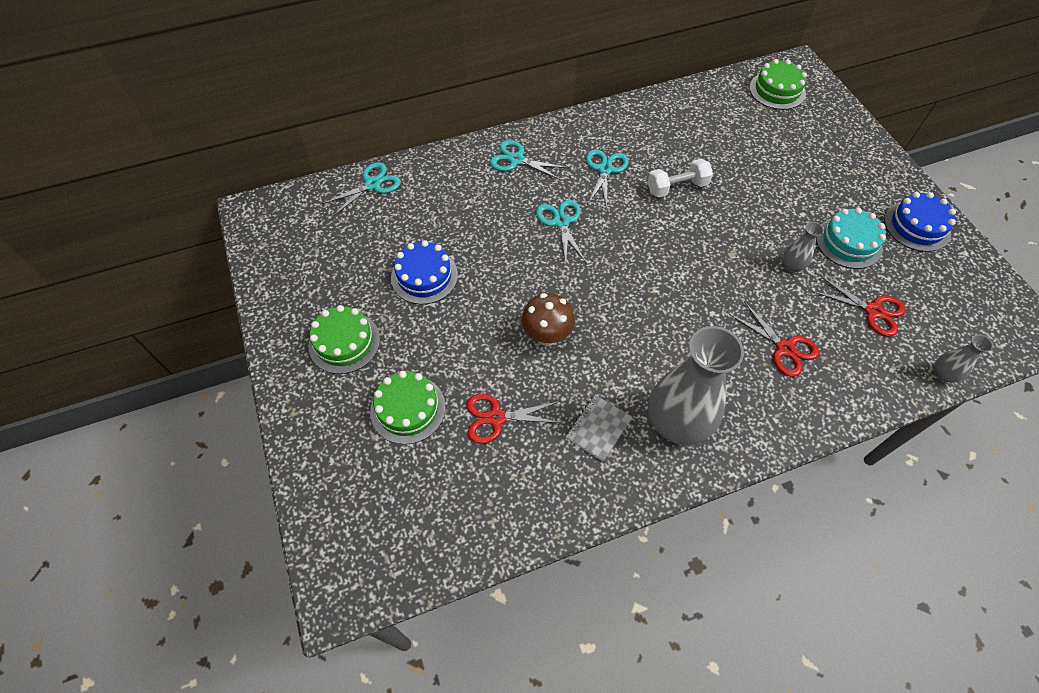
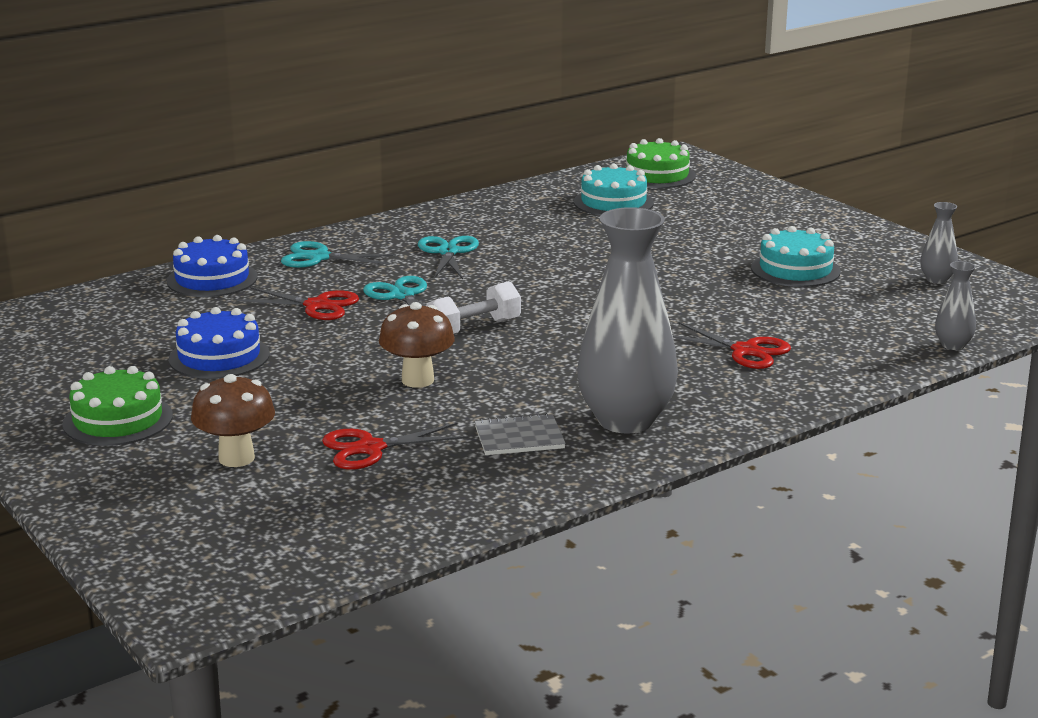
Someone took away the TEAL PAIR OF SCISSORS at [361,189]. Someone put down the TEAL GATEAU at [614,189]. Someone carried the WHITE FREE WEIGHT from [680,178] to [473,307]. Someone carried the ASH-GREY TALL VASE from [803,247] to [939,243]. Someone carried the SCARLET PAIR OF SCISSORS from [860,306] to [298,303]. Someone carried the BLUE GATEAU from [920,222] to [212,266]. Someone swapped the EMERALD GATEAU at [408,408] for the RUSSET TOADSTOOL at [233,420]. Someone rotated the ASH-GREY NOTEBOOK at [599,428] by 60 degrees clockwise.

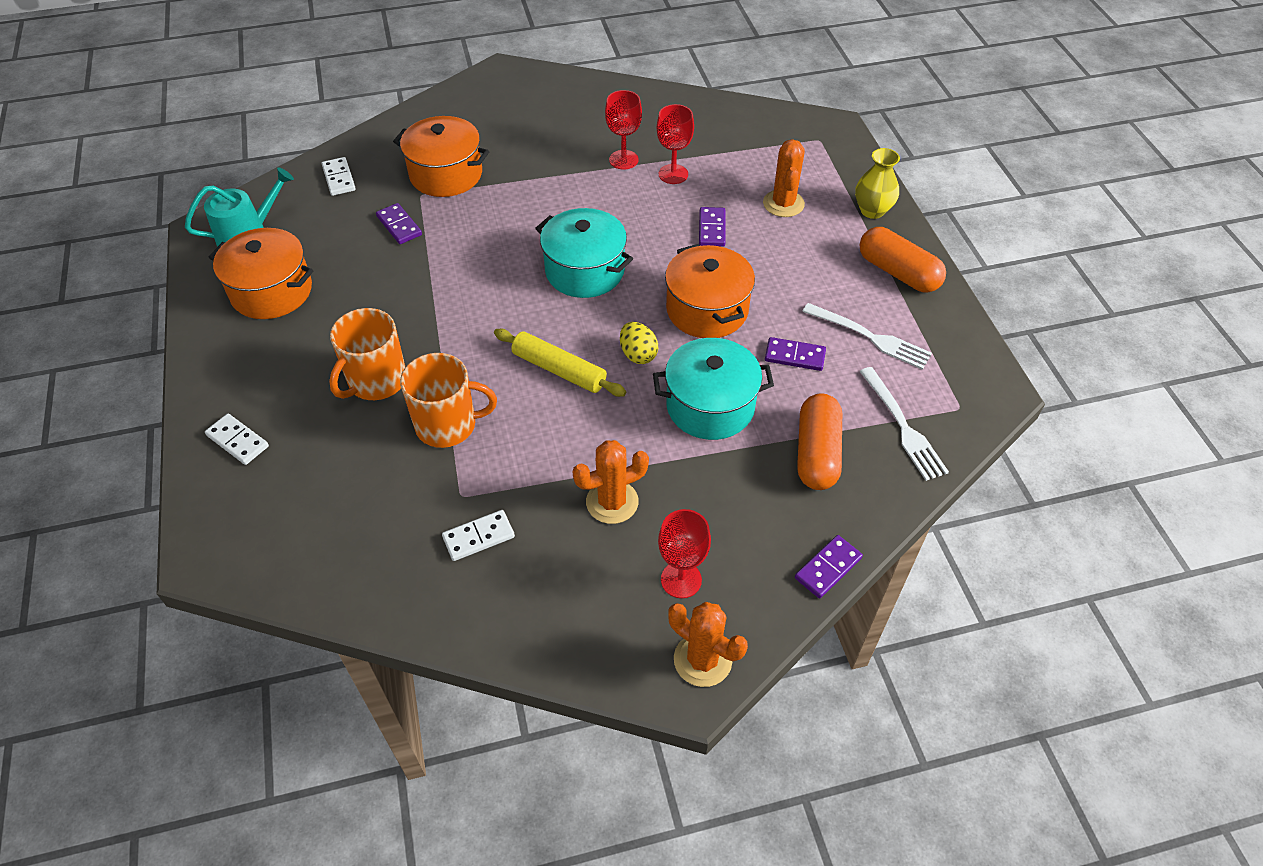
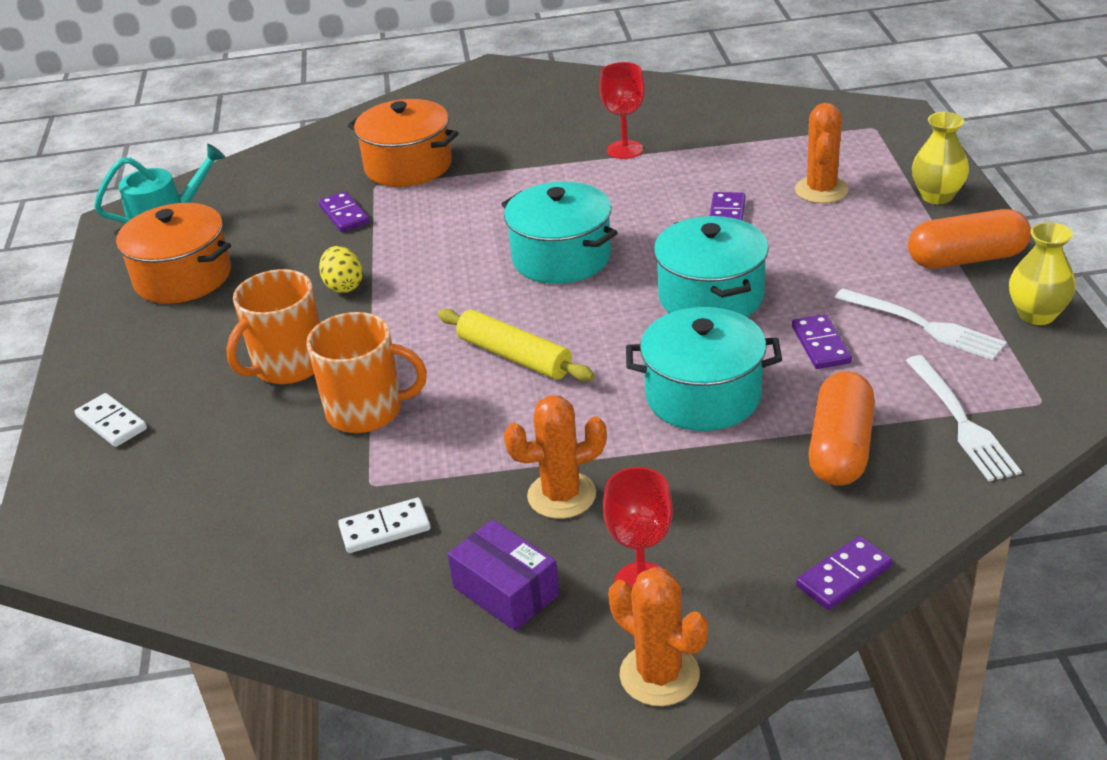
Someone took away the WHITE DOMINO PIECE at [339,176]. Someone took away the SCARLET CHALICE at [675,144]. Someone put down the PURPLE PACKAGE at [504,575]. Someone put down the YELLOW TALL VASE at [1042,273]. Someone carried the YELLOW EGG from [639,343] to [341,269]. Someone repainted the BRIGHT ORANGE COOKING POT at [710,291], which became the TEAL COOKING POT at [711,266]. Someone rotated the PURPLE DOMINO PIECE at [795,354] by 60 degrees clockwise. Someone rotated the BRIGHT ORANGE PILL at [902,260] by 60 degrees counterclockwise.

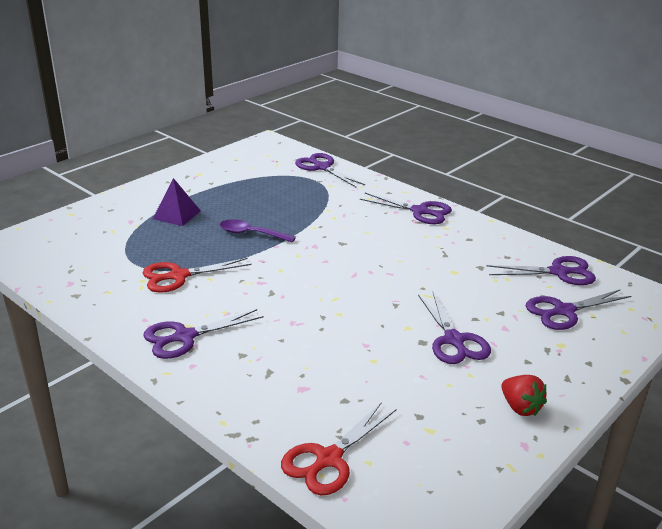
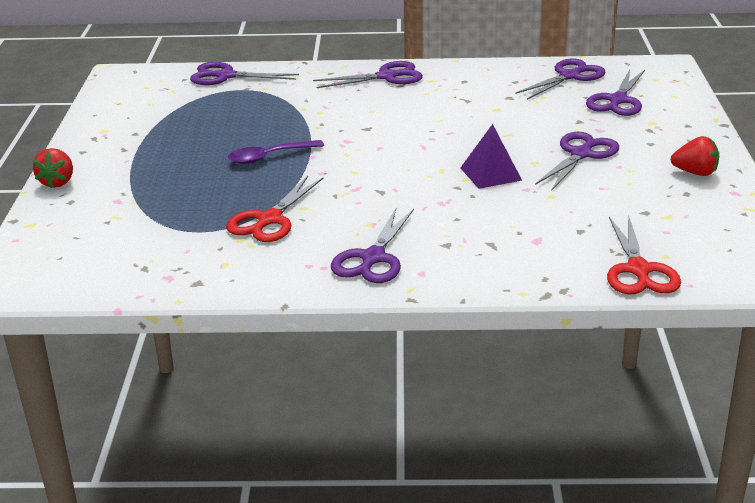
Someone put down the SCARLET BERRY at [53,168]. Someone carried the PURPLE PYRAMID from [177,202] to [491,156]. Someone rotated the PURPLE PAIR OF SCISSORS at [454,328] by 90 degrees counterclockwise.

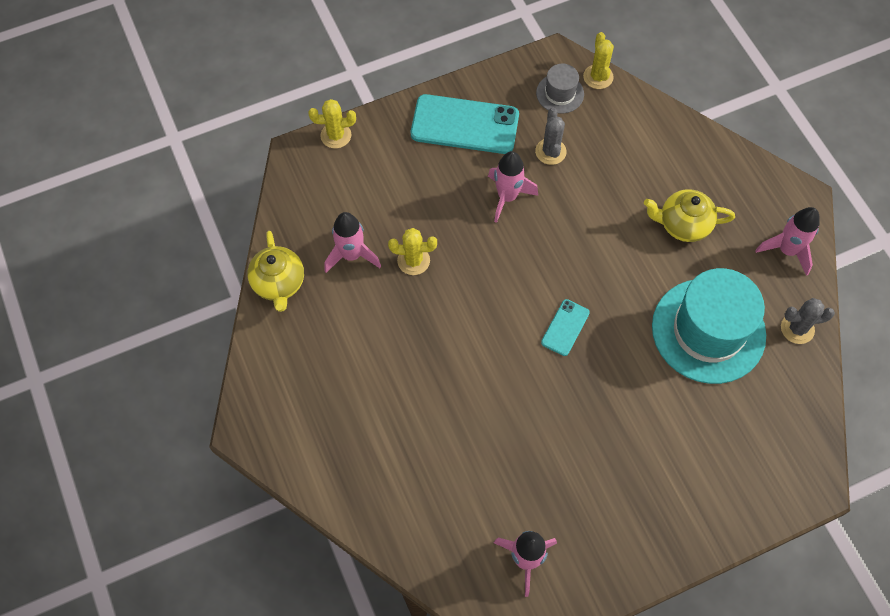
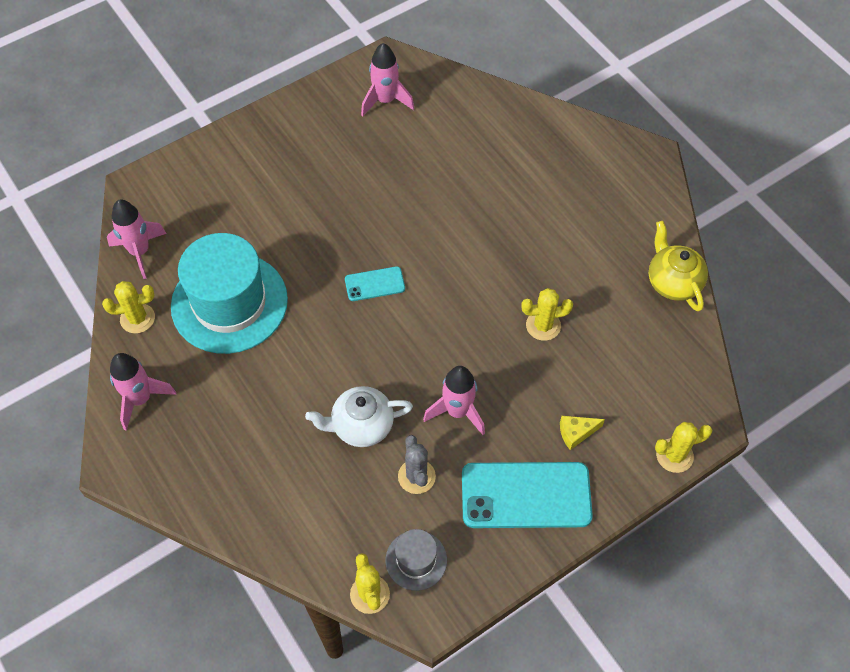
Someone took away the YELLOW TEA POT at [689,215]. Someone put down the WHITE TEA POT at [359,416]. Someone put down the YELLOW CHEESE at [582,433]. Someone carried the ROSY ROCKET from [352,242] to [137,239]. Someone repainted the ASH-GREY PRICKLY PLANT at [808,321], which became the YELLOW PRICKLY PLANT at [128,307]. Someone rotated the TEAL PHONE at [565,327] by 60 degrees clockwise.

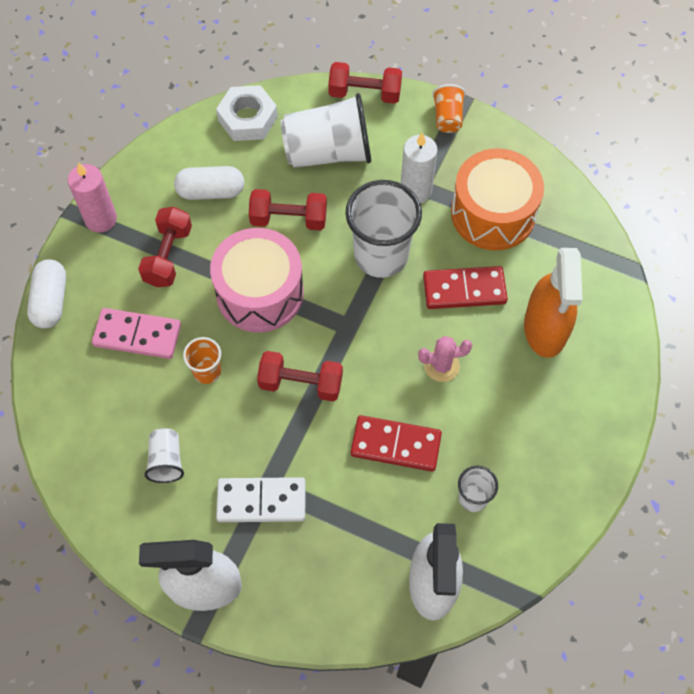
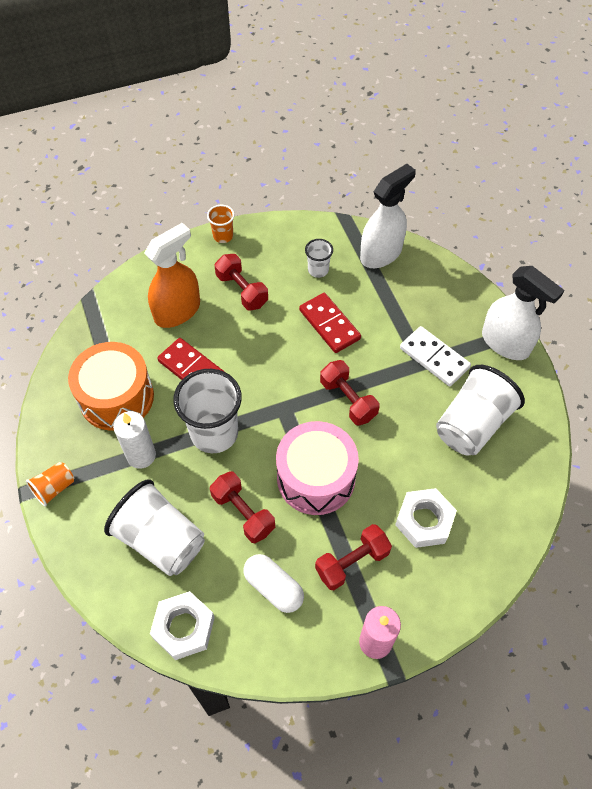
Someone took away the WHITE PILL at [46,294]. Someone took away the ROSY PRICKLY PLANT at [445,359]. Someone carried the BRIGHT ORANGE CUP from [202,360] to [221,224]. Someone carried the SCARLET FREE WEIGHT from [365,83] to [241,282]. Someone swapped the ROSY DOMINO PIECE at [136,333] for the WHITE HEXAGON NUT at [426,518]. Someone scaled the WHITE CUP at [164,455] by 2.03.

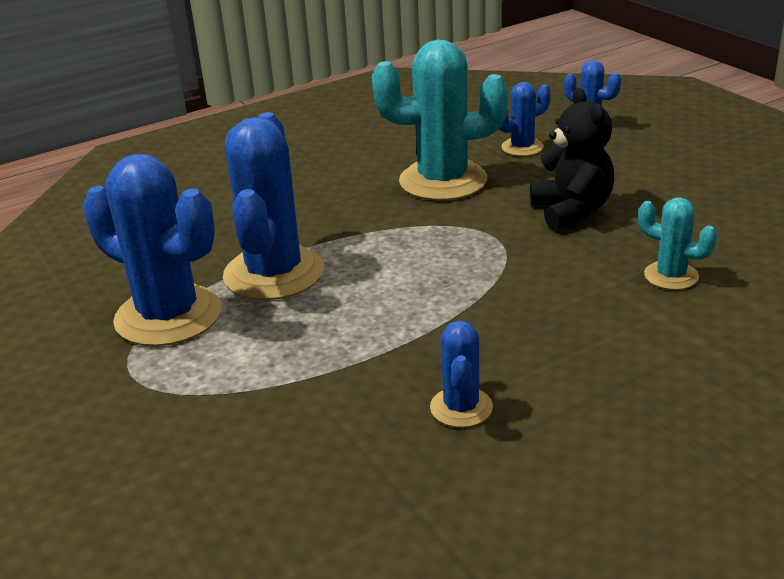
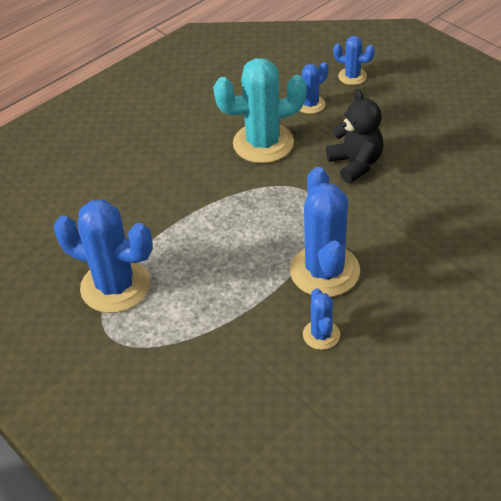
Someone took away the TEAL PRICKLY PLANT at [677,243]. Someone carried the BLUE PRICKLY PLANT from [273,206] to [325,232].

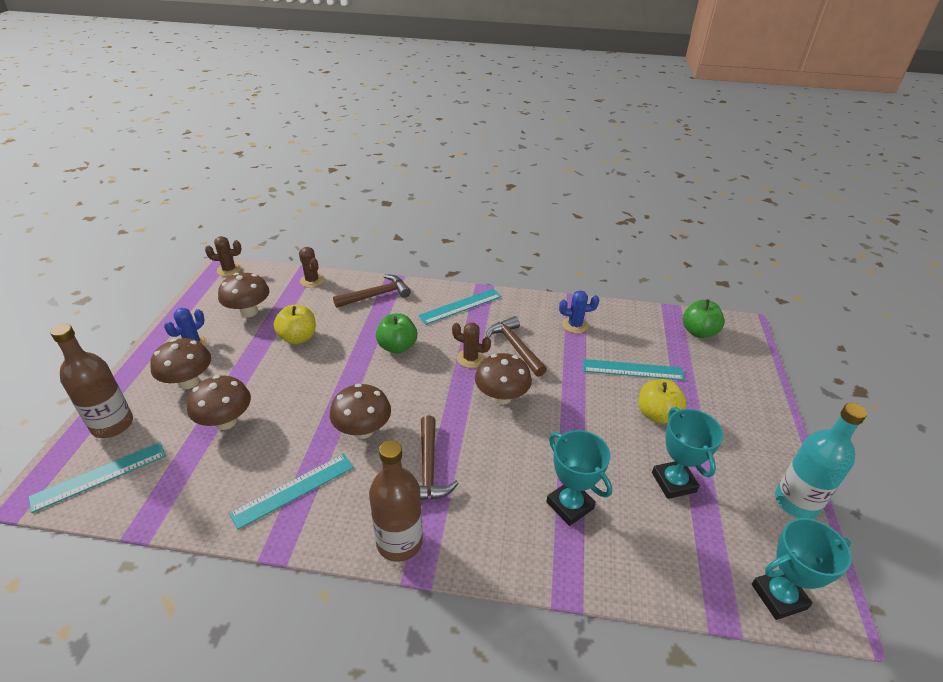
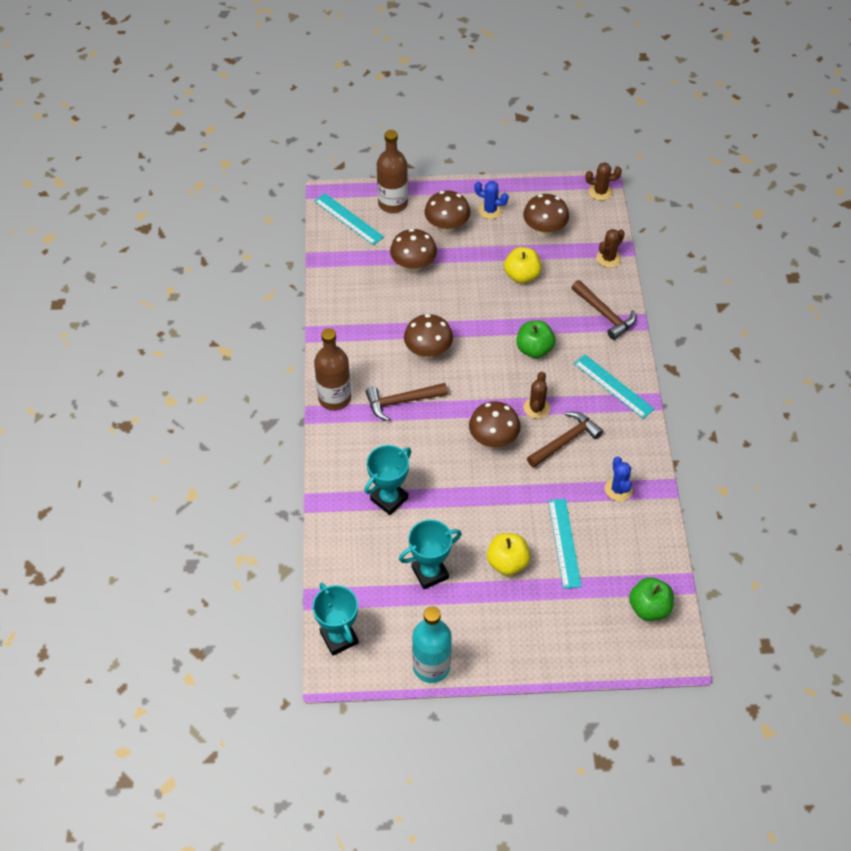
Someone took away the TEAL MEASURING STICK at [291,492]. Someone rotated the RUSSET PRICKLY PLANT at [223,256] by 75 degrees counterclockwise.

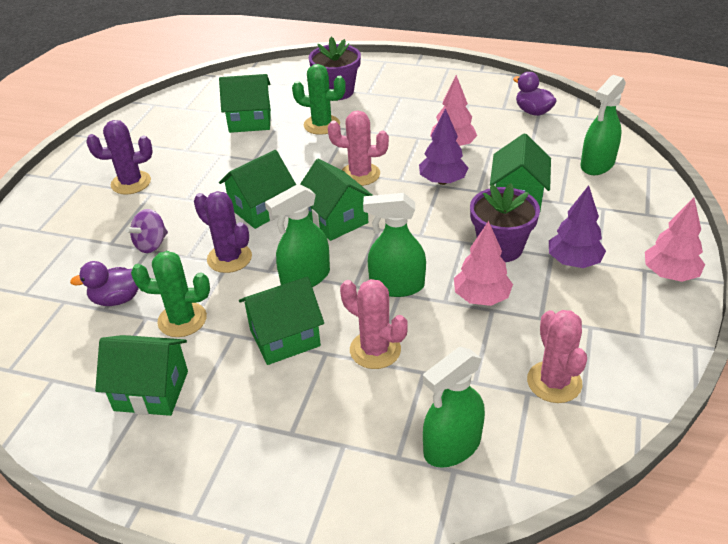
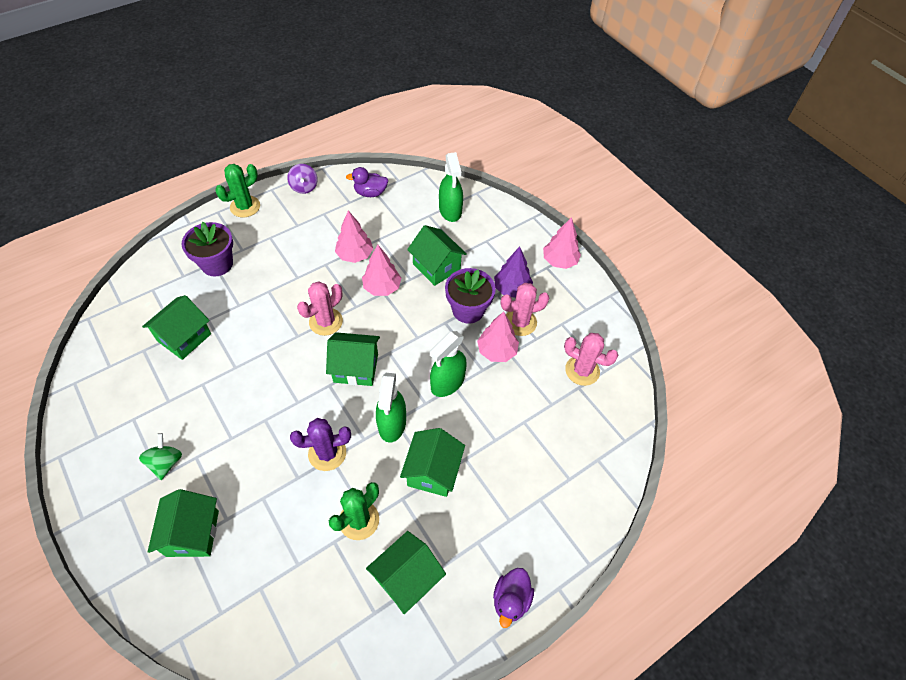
Someone took away the EMERALD SPRAY BOTTLE at [454,407]. Someone carried the PURPLE RUBBER DUCK from [104,283] to [513,598]. Someone carried the PURPLE SPINNING TOP from [146,231] to [302,179]. Someone carried the EMERALD TOY HOUSE from [257,189] to [183,523]. Someone carried the EMERALD PRICKLY PLANT from [319,99] to [237,190]. Someone carried the ROSY PRICKLY PLANT from [374,324] to [525,309]. Someone swapped the PURPLE PRICKLY PLANT at [119,157] for the EMERALD SPINNING TOP at [160,456]. Someone repainted the PURPLE TOY TREE at [443,146], which became the ROSY TOY TREE at [381,270].

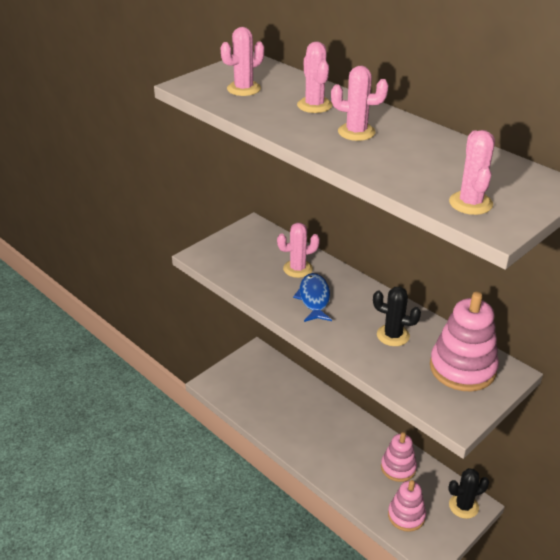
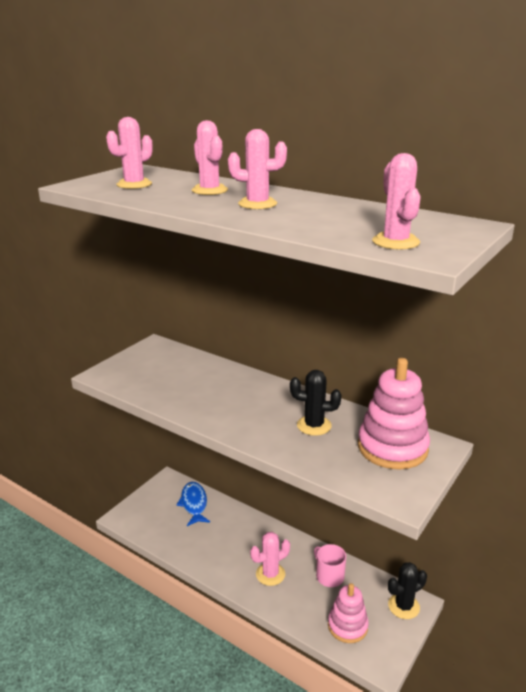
Someone carried the ROSY PRICKLY PLANT from [298,250] to [270,559]. Someone carried the BLUE FISH from [312,297] to [193,504]. Someone swapped the ROSY STACKING RINGS at [399,457] for the ROSY MUG at [330,565].

